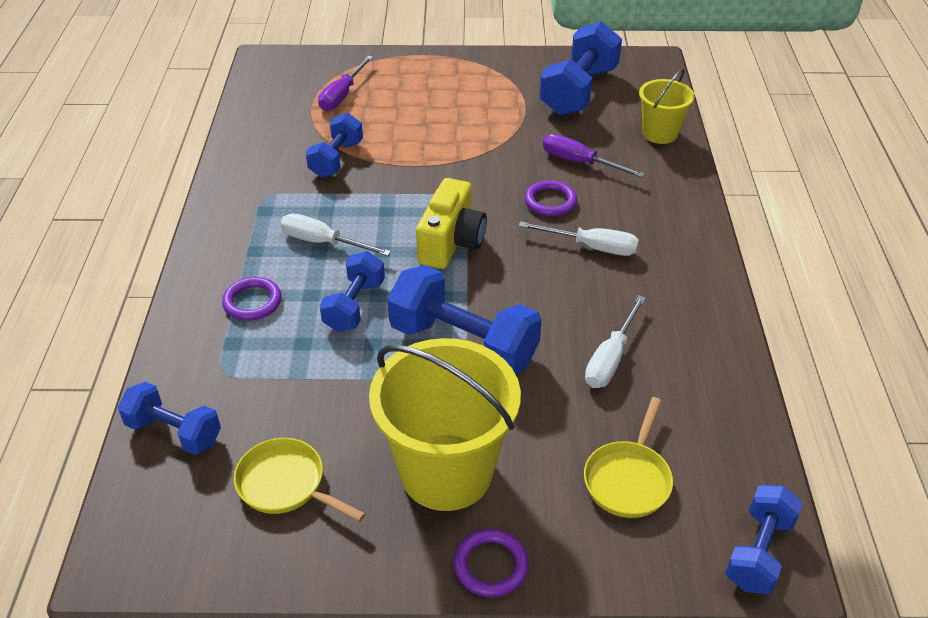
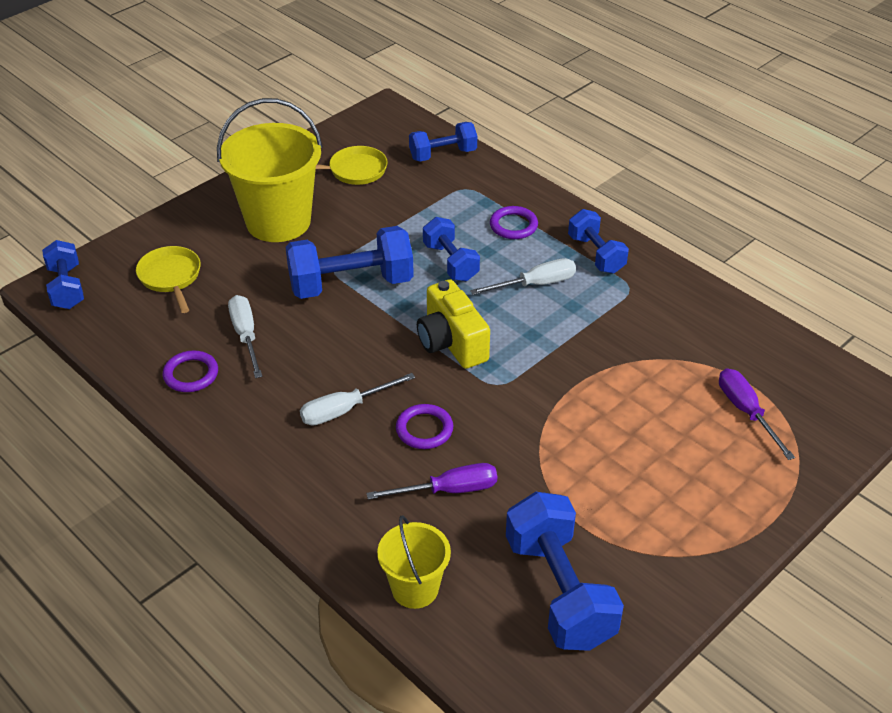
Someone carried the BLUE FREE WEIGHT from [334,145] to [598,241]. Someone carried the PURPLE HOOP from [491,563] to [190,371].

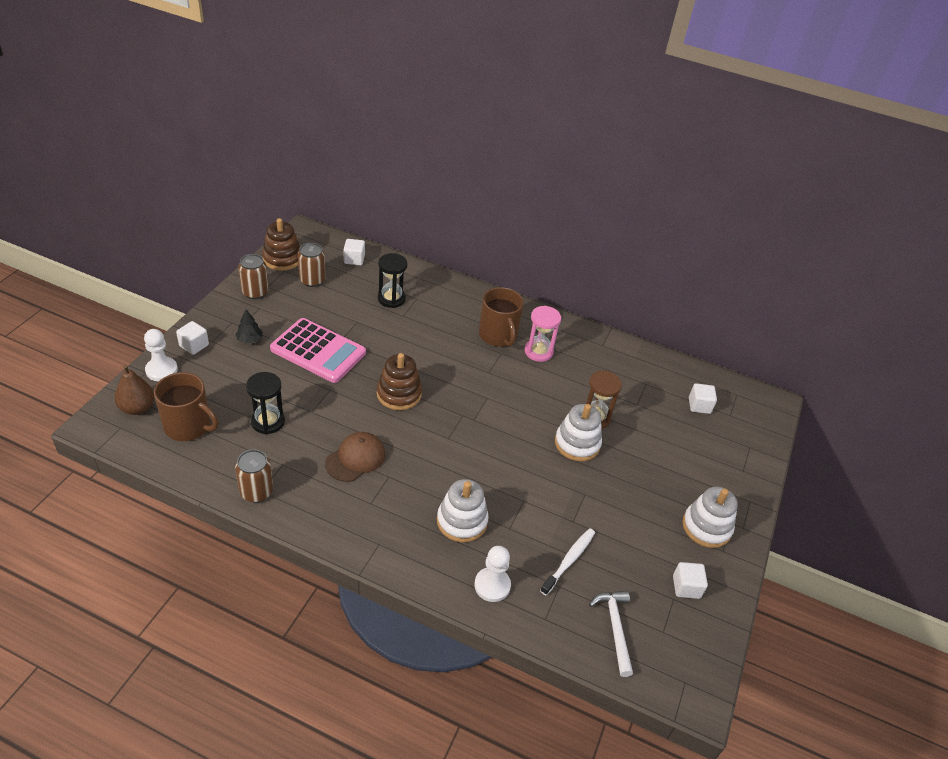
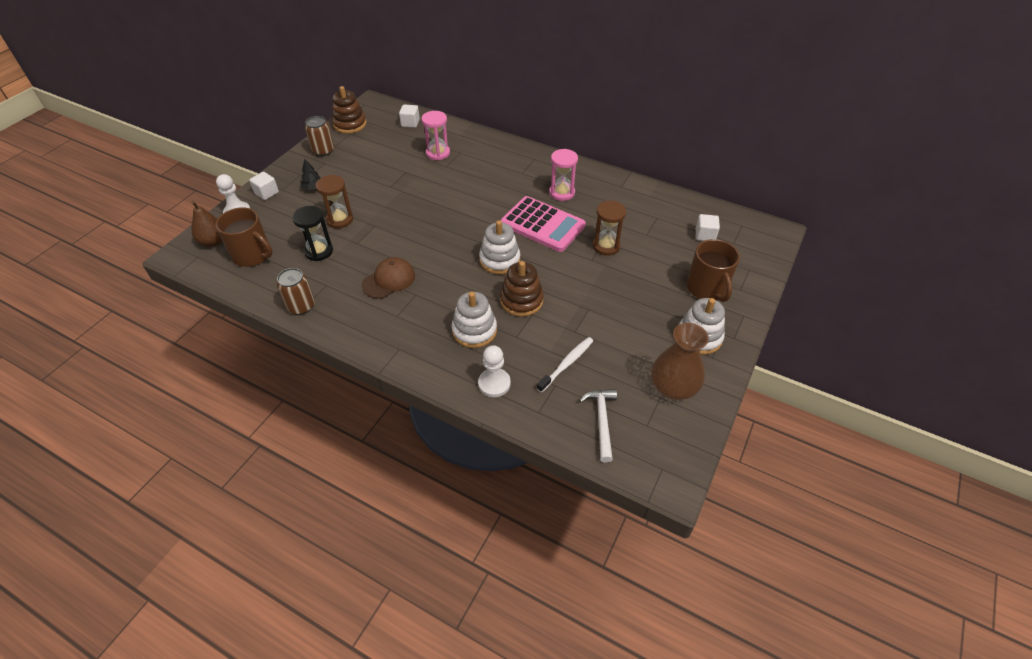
Someone took away the RUSSET CAN at [312,265]. Someone put down the RUSSET SAND TIMER at [334,201]. Someone carried the ROSY ADDING MACHINE from [318,350] to [543,224]. Someone carried the RUSSET STACKING RINGS from [399,381] to [522,289]. Someone carried the RUSSET MUG from [501,317] to [713,270]. Someone carried the WHITE STACKING RINGS from [578,432] to [499,247]. Someone swapped the WHITE BLOCK at [690,580] for the RUSSET TALL VASE at [680,361]. Someone repainted the JET-BLACK SAND TIMER at [392,280], which became the ROSY SAND TIMER at [436,135].

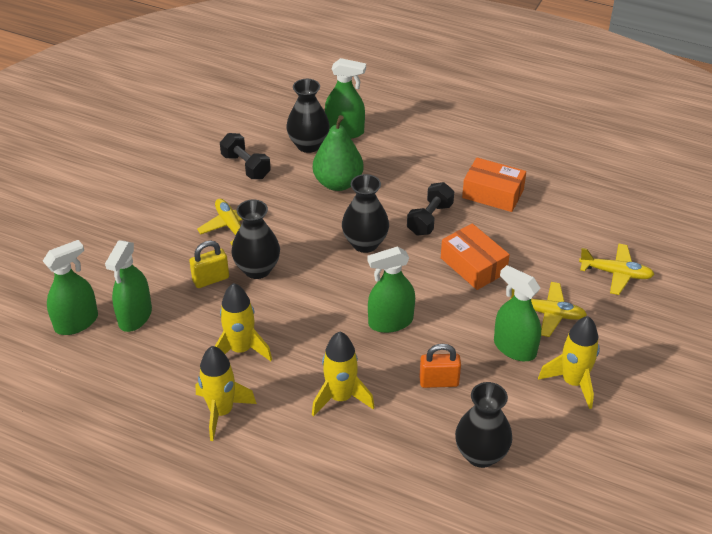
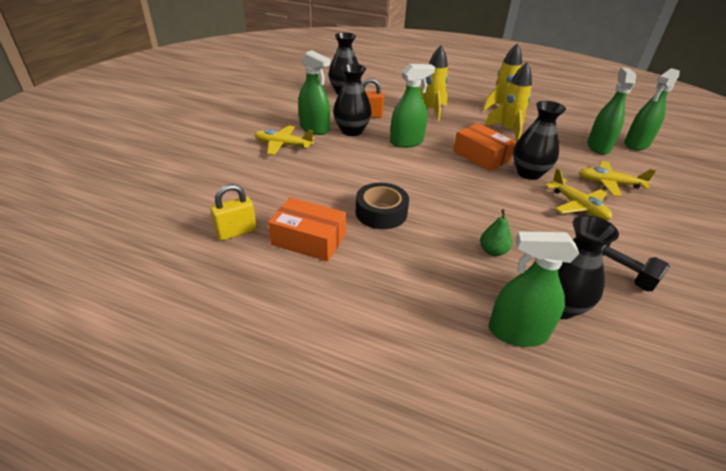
Someone took away the YELLOW ROCKET at [569,362]. Someone carried the YELLOW PADLOCK from [209,264] to [233,212]. Someone carried the JET-BLACK TALL VASE from [365,213] to [352,100]. Someone carried the BRIGHT ORANGE PACKAGE from [475,256] to [485,147]. Someone carried the YELLOW AEROPLANE from [617,269] to [617,179]. Someone swapped the JET-BLACK FREE WEIGHT at [430,208] for the JET-BLACK ROLL OF TAPE at [382,206]. Someone scaled the EMERALD PEAR FRUIT at [338,153] by 0.50.

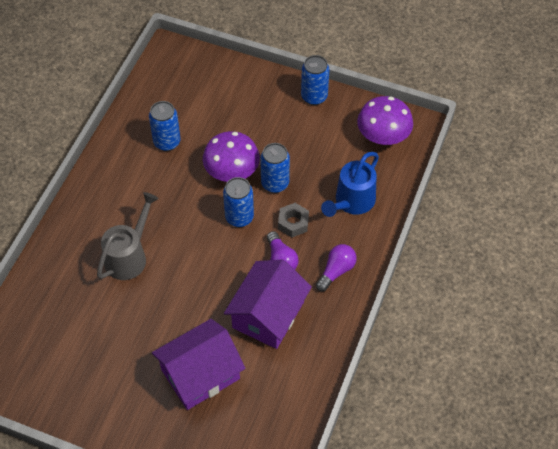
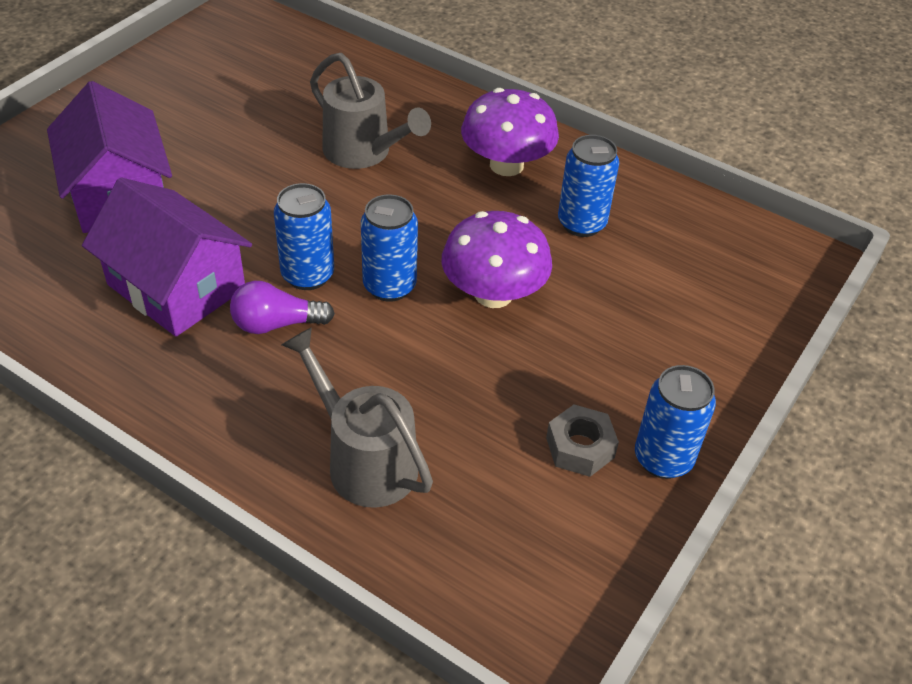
Someone took away the PURPLE LIGHT BULB at [336,267]. Someone carried the BLUE CAN from [275,168] to [304,236]. Someone carried the ASH-GREY HEXAGON NUT from [293,220] to [582,440]. Someone carried the PURPLE TOADSTOOL from [385,120] to [510,132]. Someone repainted the BLUE WATERING POT at [350,184], which became the ASH-GREY WATERING POT at [357,417].

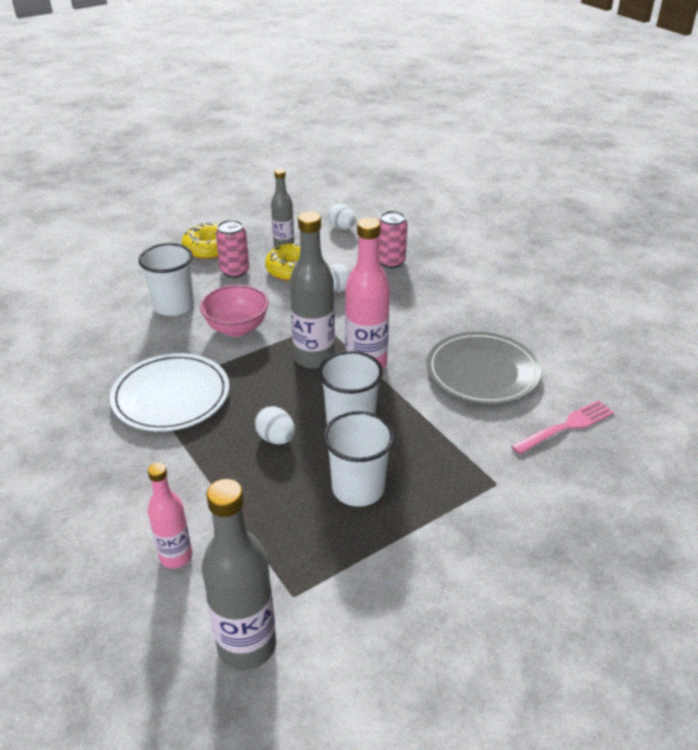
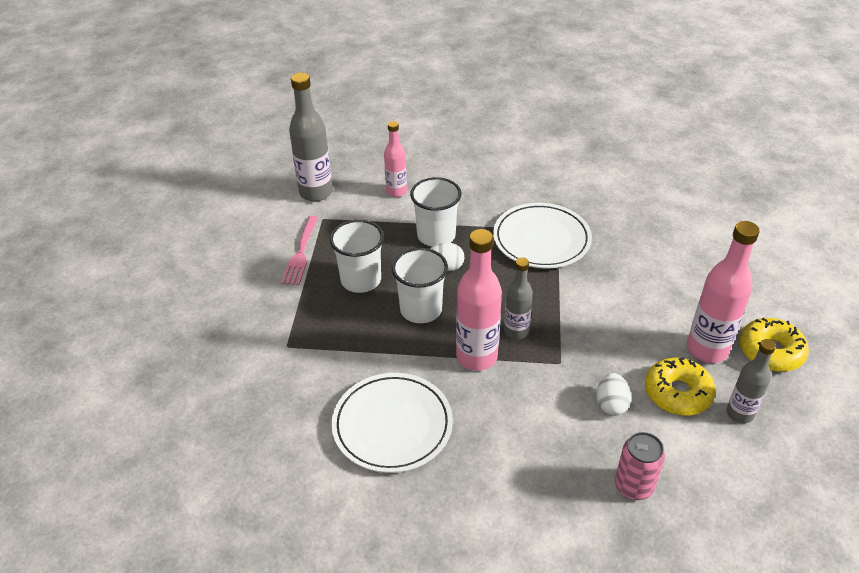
Someone took away the ROSY DEEP DISH at [234,311]. Someone took away the WHITE EGG at [342,217]. Someone carried the WHITE CUP from [166,279] to [435,212]. Someone carried the ROSY FORK from [562,427] to [299,250]. Someone swapped the ROSY CAN at [232,249] for the ROSY BOTTLE at [723,292]. Someone repainted the ASH-GREY FLAT DISH at [484,368], which became the WHITE FLAT DISH at [392,423]. Someone scaled the ASH-GREY BOTTLE at [312,290] by 0.61.

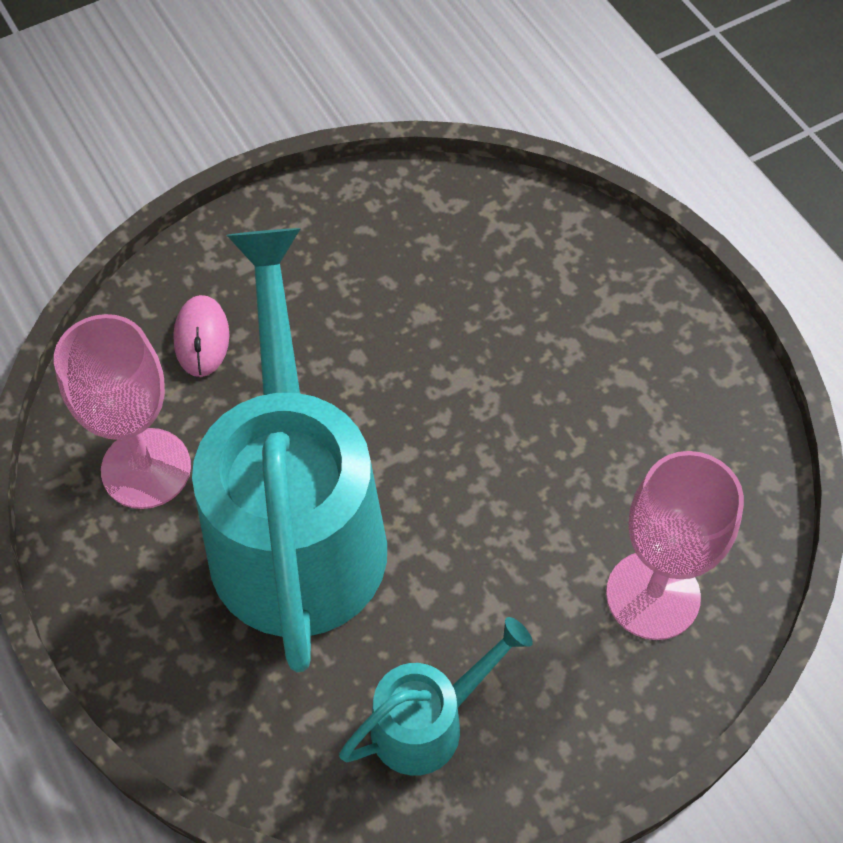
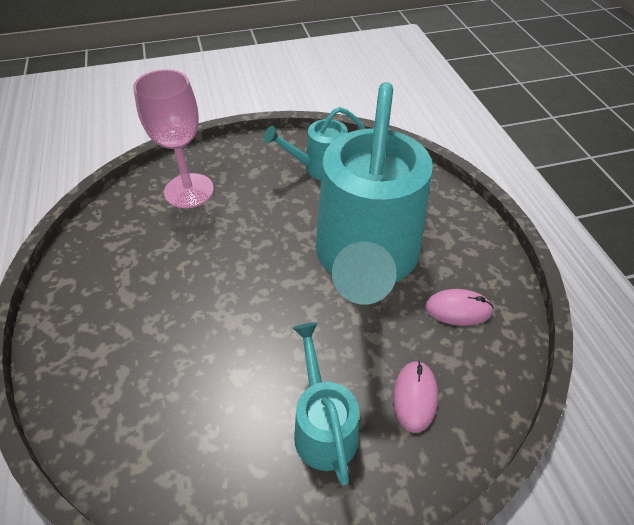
Someone put down the TEAL WATERING POT at [326,404]. Someone swapped the ROSY CHALICE at [122,411] for the ROSY PC MOUSE at [459,307].

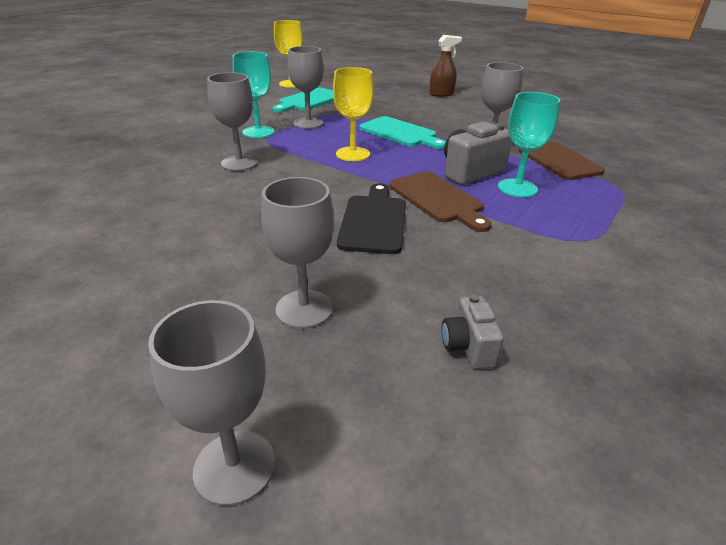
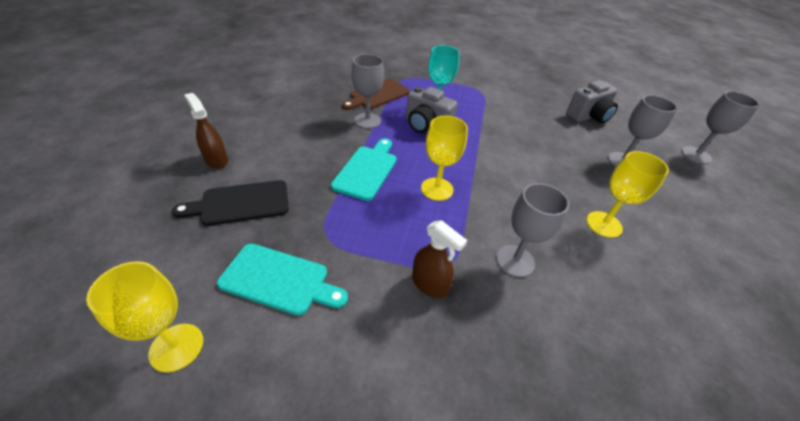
Someone took away the ASH-GREY CHALICE at [306,87]. Someone took away the RUSSET BREAD BOARD at [440,201]. Someone put down the YELLOW CHALICE at [627,194]. Someone carried the JET-BLACK BREAD BOARD from [371,218] to [230,203]. Someone swapped the TEAL CHALICE at [253,95] for the RUSSET SPRAY BOTTLE at [439,259]. Someone scaled the ASH-GREY CAMERA at [473,331] by 1.70.

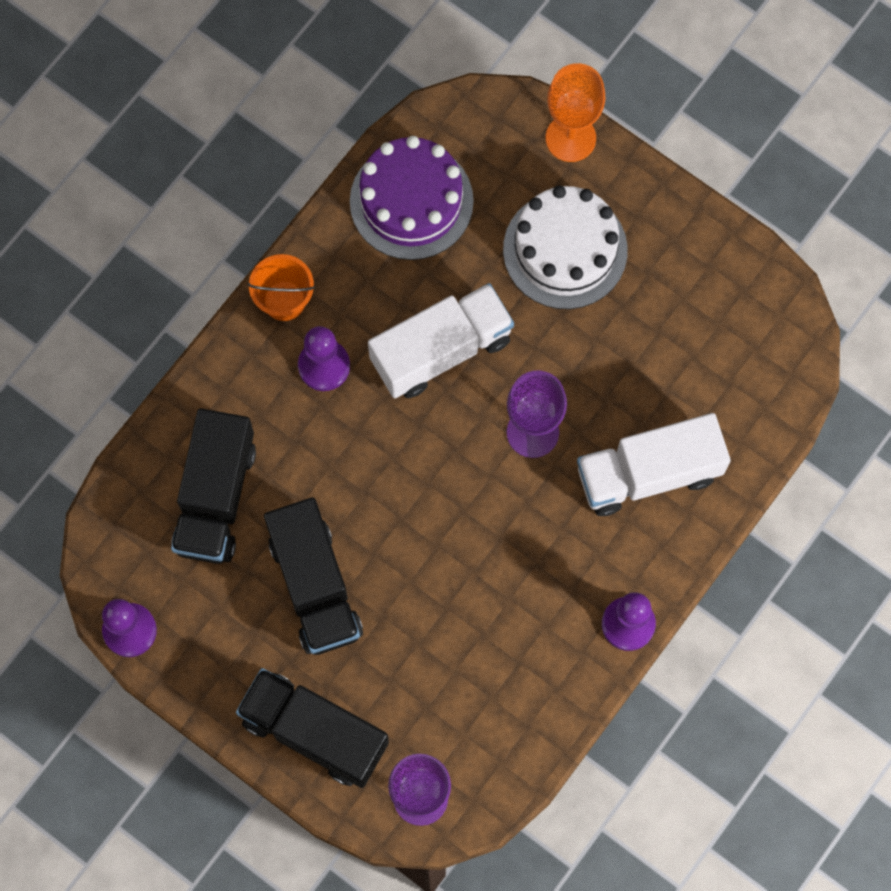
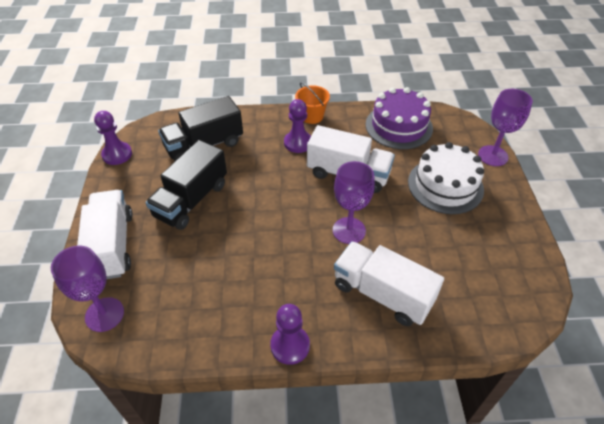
Someone repainted the JET-BLACK LORRY at [312,728], which became the WHITE LORRY at [105,234]. Someone repainted the BRIGHT ORANGE CHALICE at [575,112], which became the PURPLE CHALICE at [505,127].

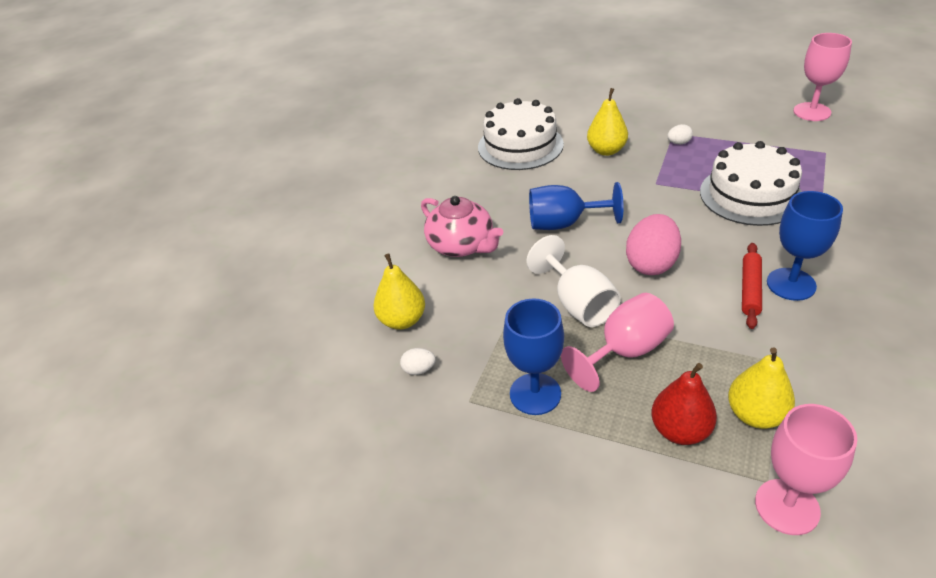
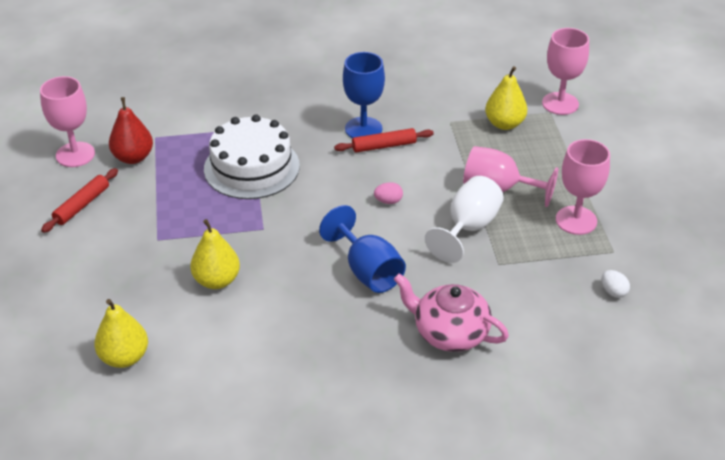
Someone took away the WHITE GATEAU at [521,134]. Someone took away the WHITE EGG at [680,134]. Someone put down the SCARLET ROLLING PIN at [79,200]. Someone carried the YELLOW PEAR FRUIT from [399,292] to [121,333]. Someone carried the SCARLET PEAR FRUIT from [684,404] to [131,130]. Someone repainted the BLUE CHALICE at [533,356], which became the ROSY CHALICE at [583,187]. Someone rotated the ROSY TEA POT at [462,226] by 75 degrees counterclockwise. Someone scaled the ROSY EGG at [653,244] by 0.46.

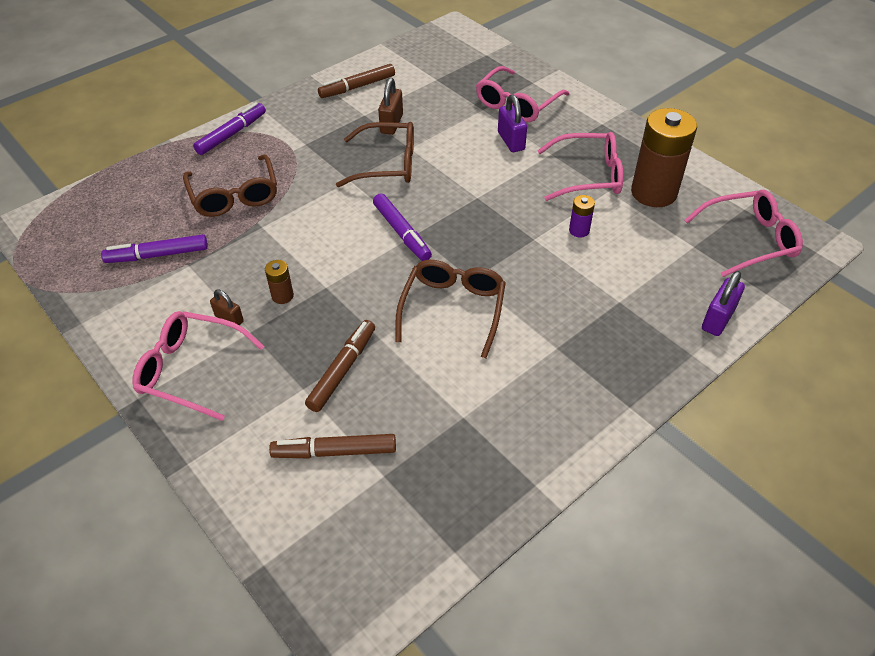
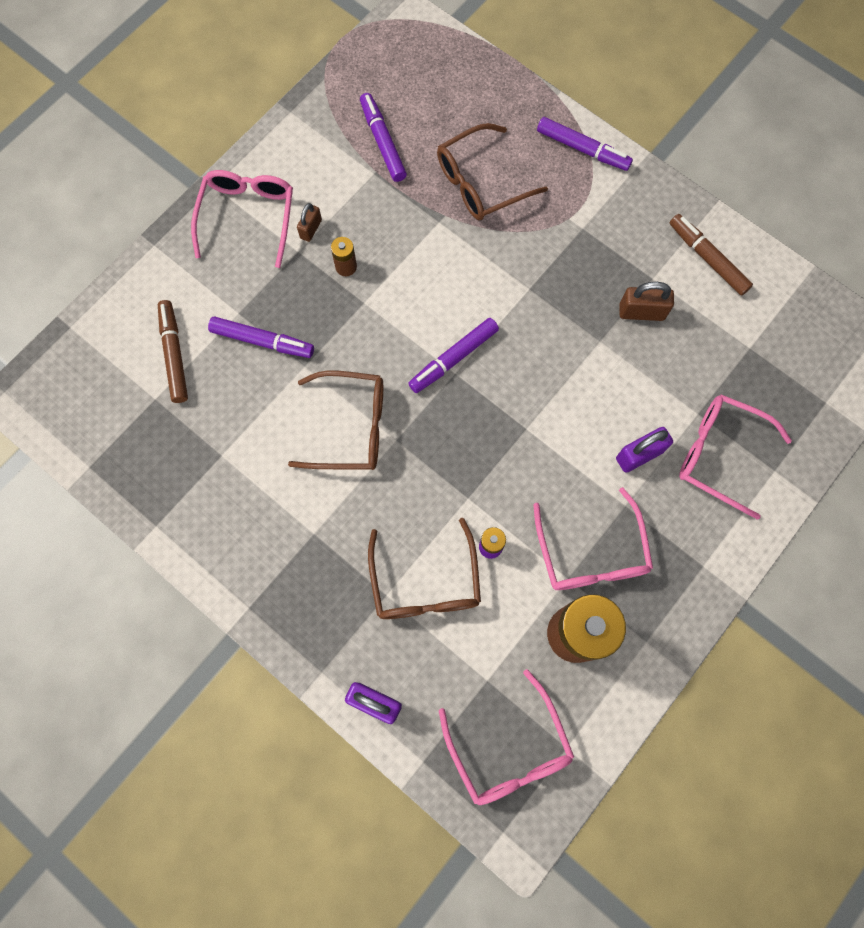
Someone carried the RUSSET EYEGLASSES from [375,154] to [424,568]. Someone repainted the RUSSET FELT PEN at [340,366], which became the PURPLE FELT PEN at [261,337].

